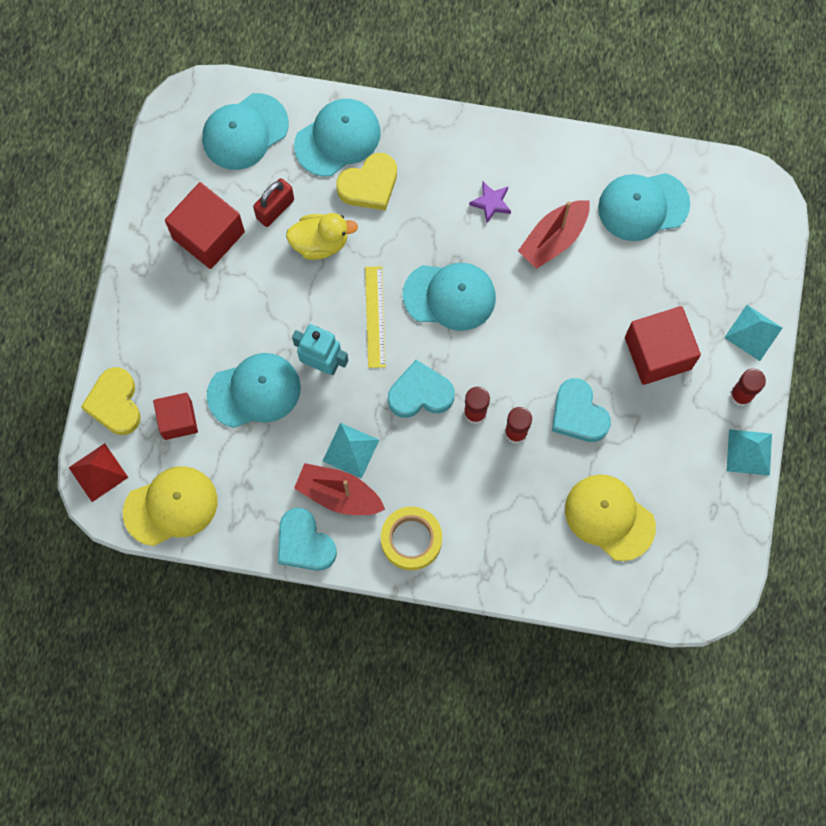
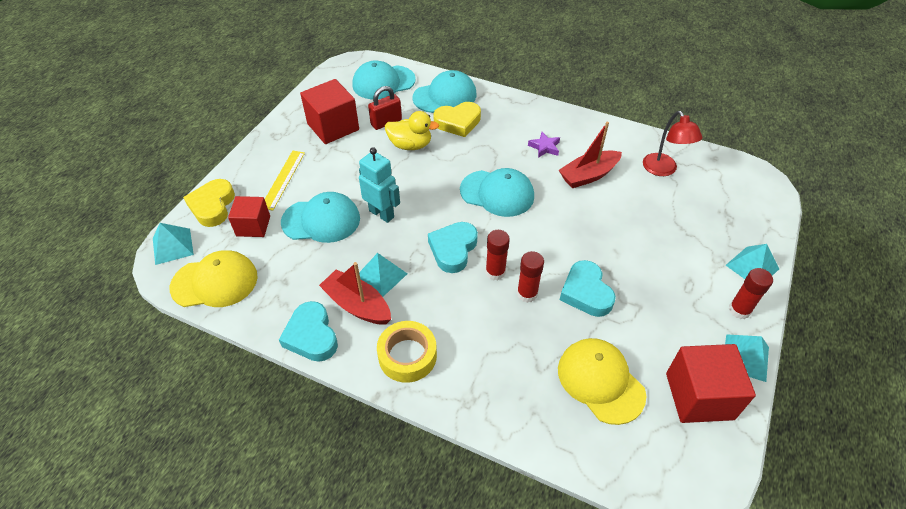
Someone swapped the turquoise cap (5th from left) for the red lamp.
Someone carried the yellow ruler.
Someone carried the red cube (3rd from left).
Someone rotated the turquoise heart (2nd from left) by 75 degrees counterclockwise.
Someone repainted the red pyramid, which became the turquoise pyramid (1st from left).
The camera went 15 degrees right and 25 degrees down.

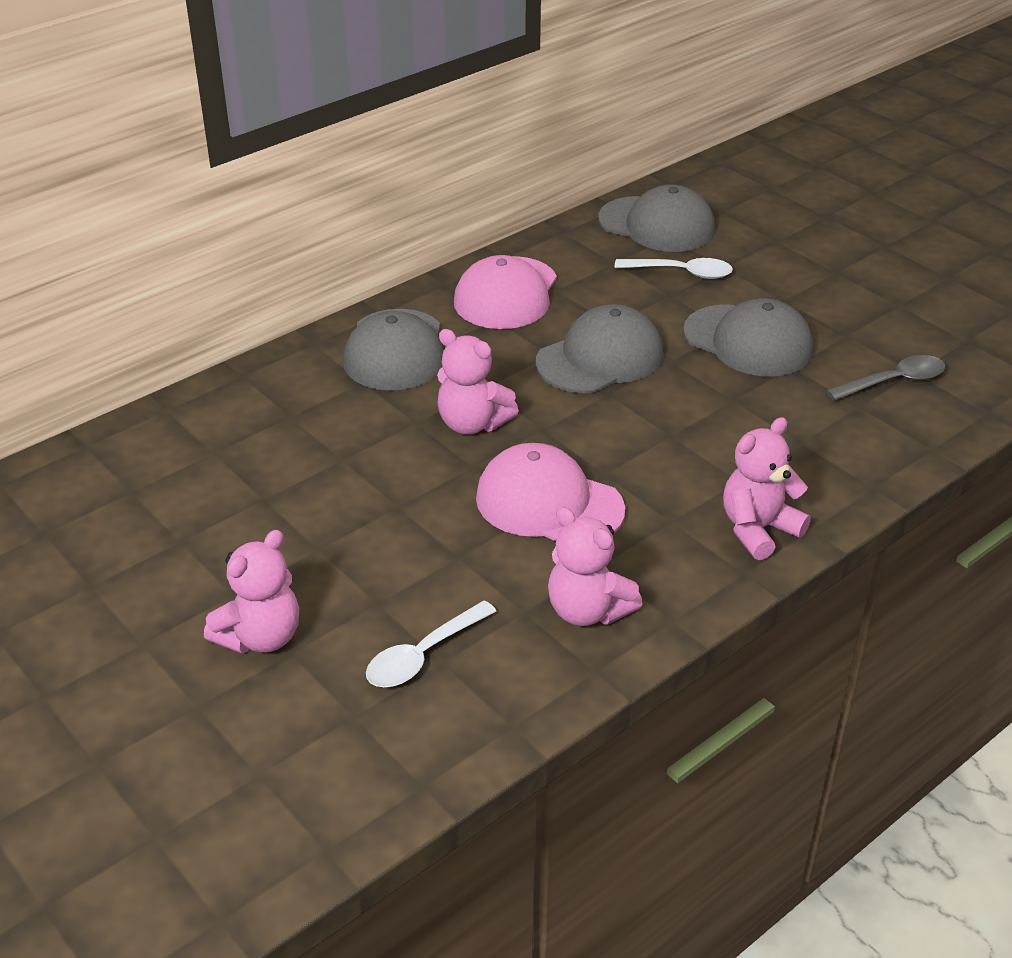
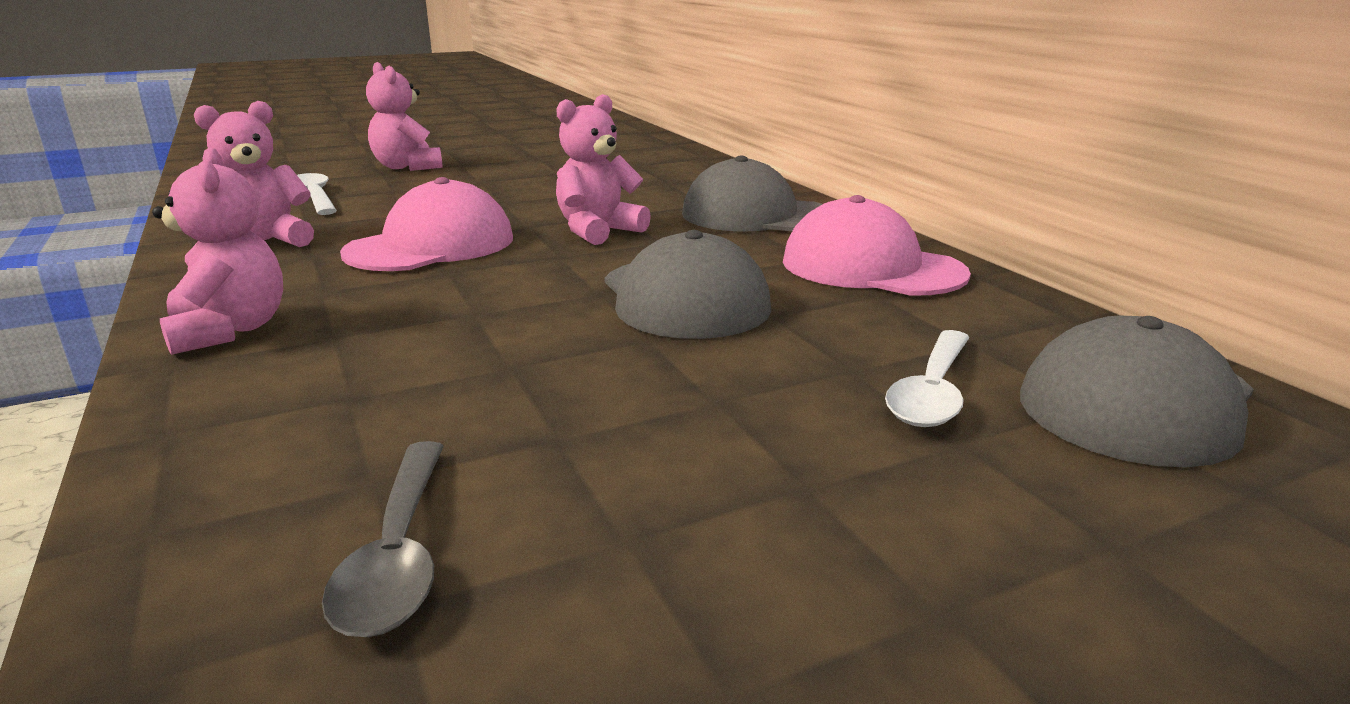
Someone took away the grey cap (4th from left).
The camera went 105 degrees right and 15 degrees down.

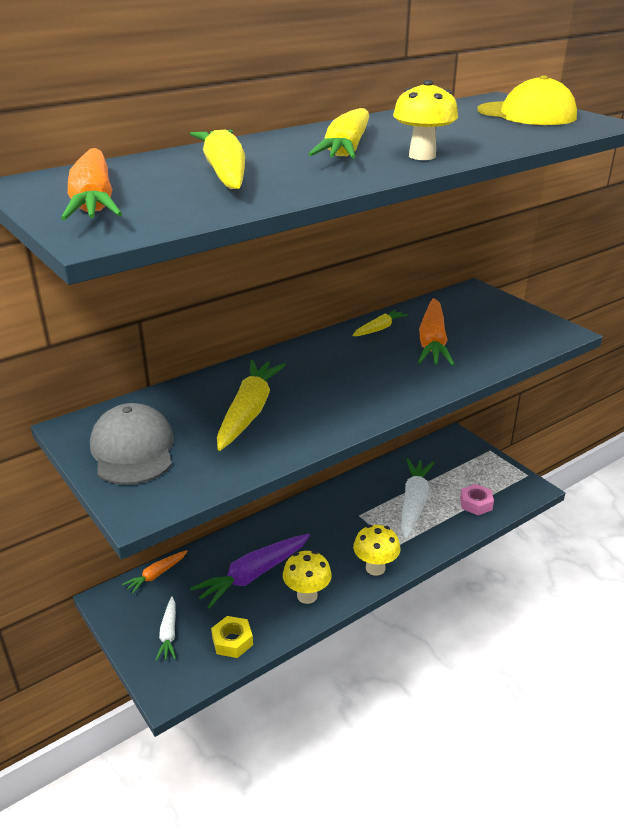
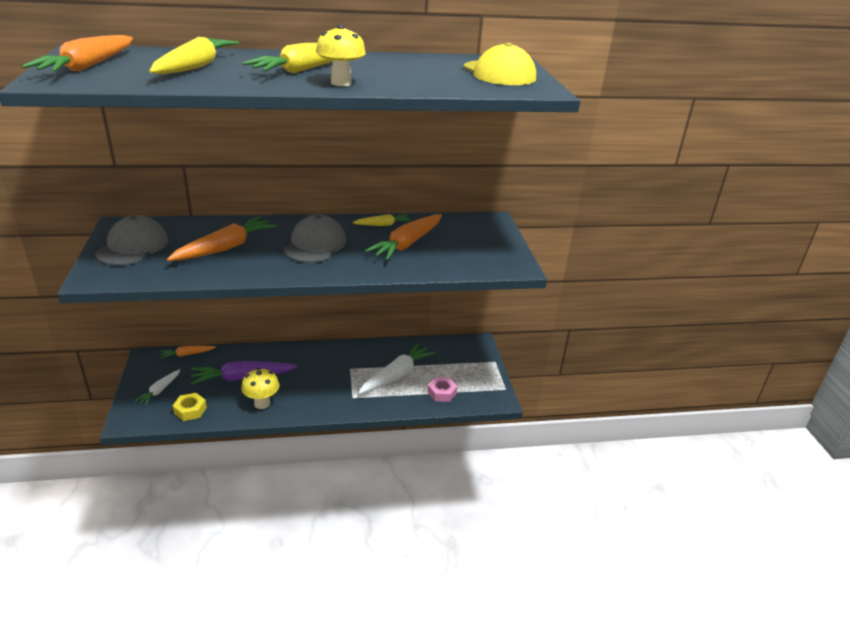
Someone repainted the yellow carrot (2nd from left), which became the orange carrot (3rd from left).
Someone took away the yellow mushroom (2nd from left).
Someone put down the grey cap (2nd from left).
The camera went 25 degrees right and 0 degrees up.

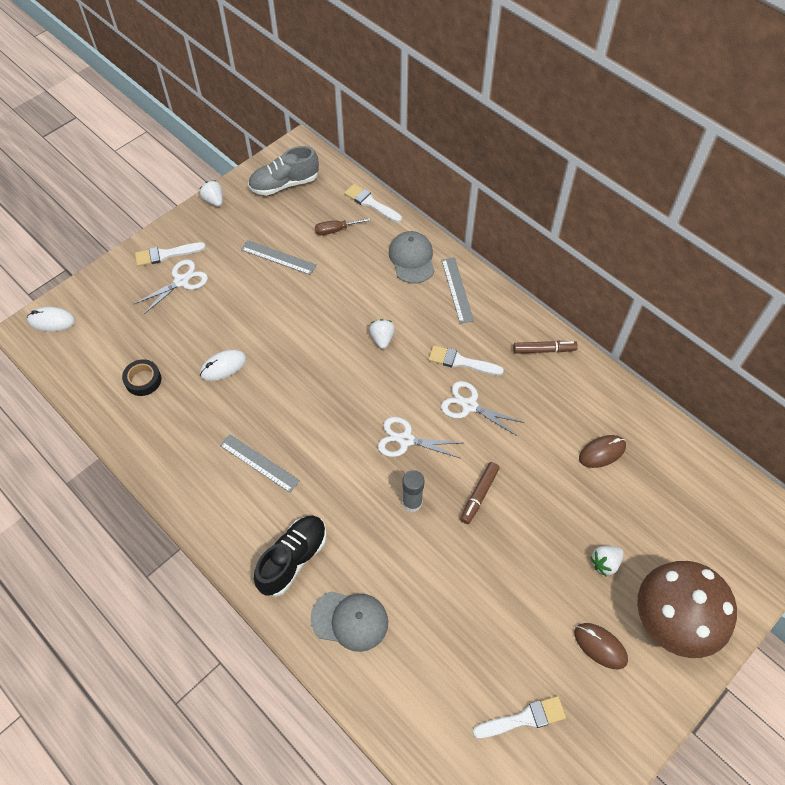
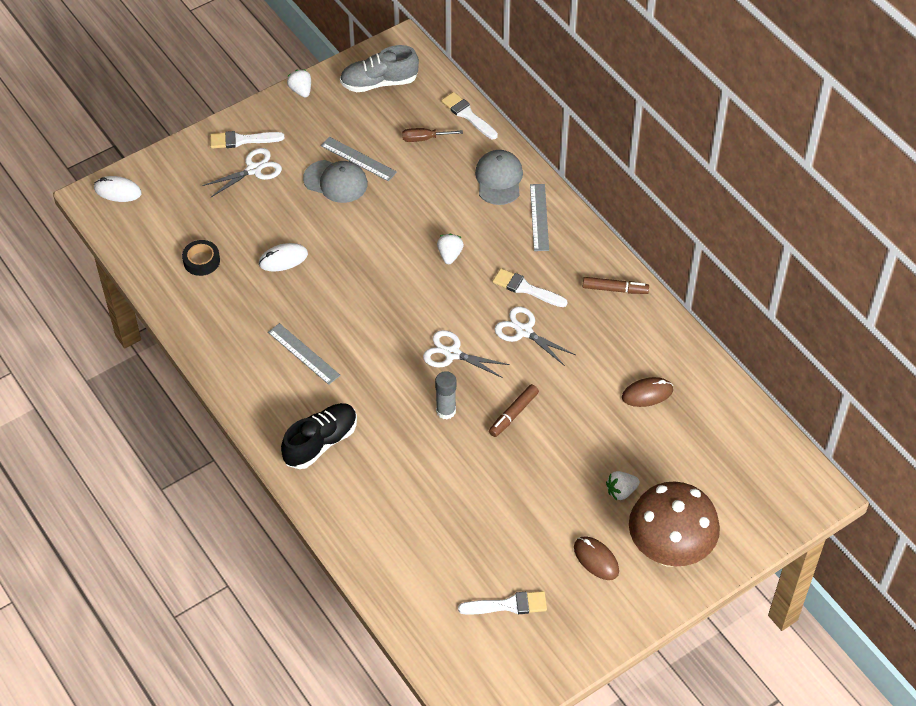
Someone carried the grey cap (1st from left).
The camera went 10 degrees right and 5 degrees down.

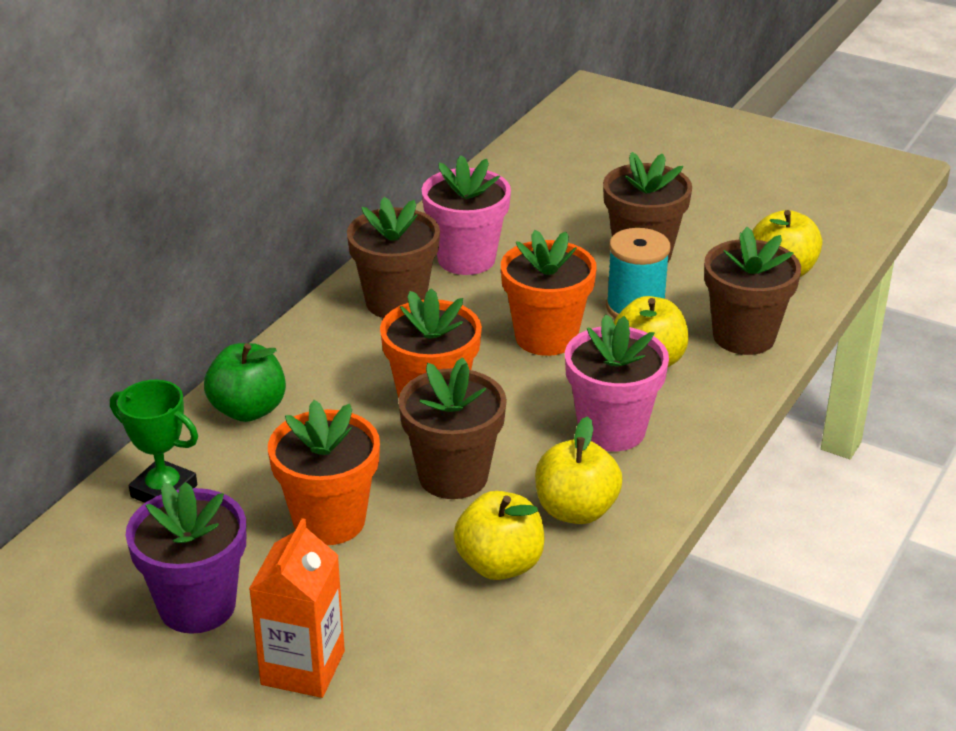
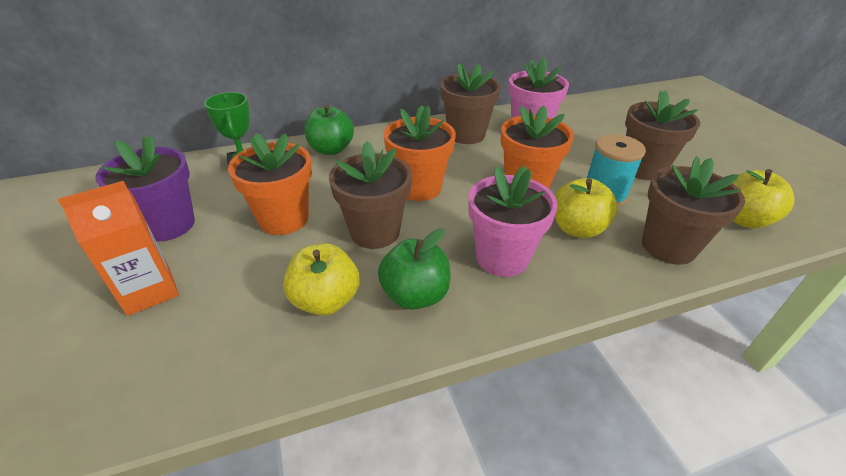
Someone repainted the yellow apple (2nd from left), which became the green apple (2nd from left).
The camera went 40 degrees right and 5 degrees up.

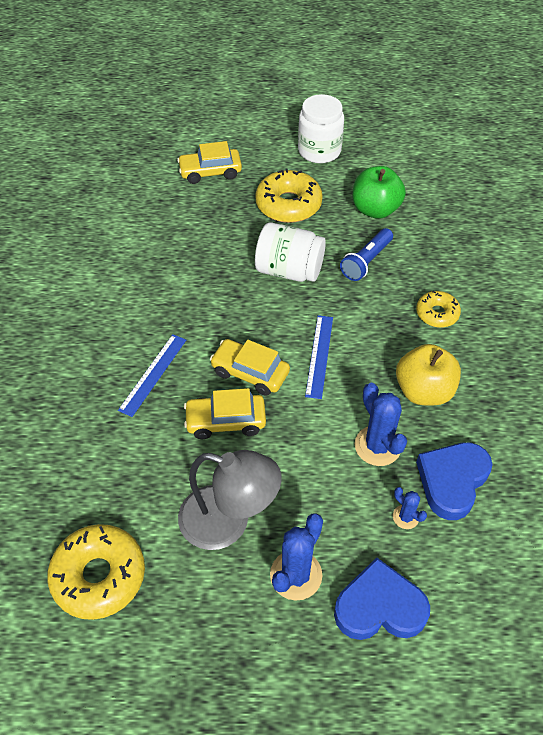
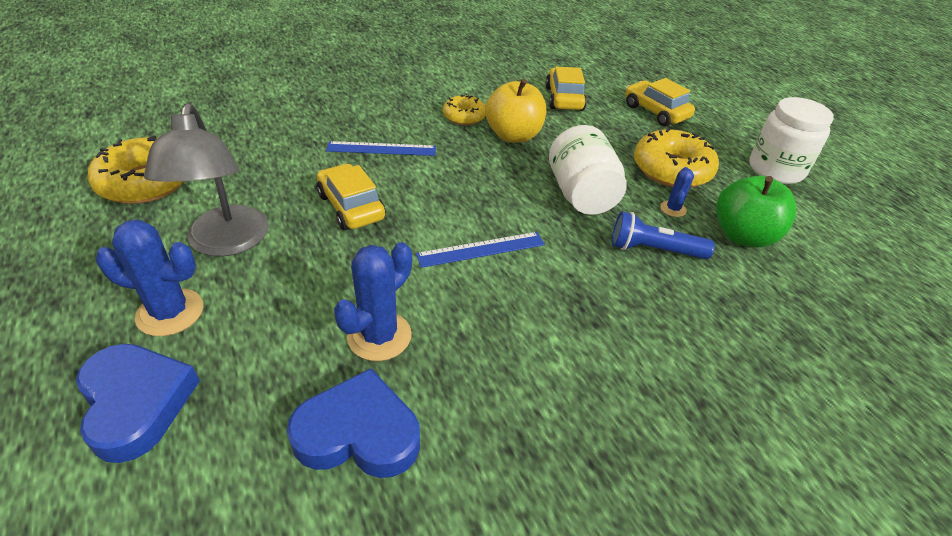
Someone carried the yellow donut (3rd from left in the first image).
Someone carried the yellow car (3rd from left in the first image).
Someone carried the yellow apple.
Someone carried the blue cactus (3rd from left).
The camera went 60 degrees right and 10 degrees down.

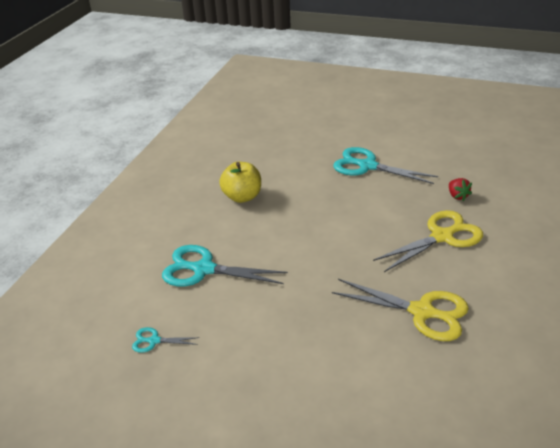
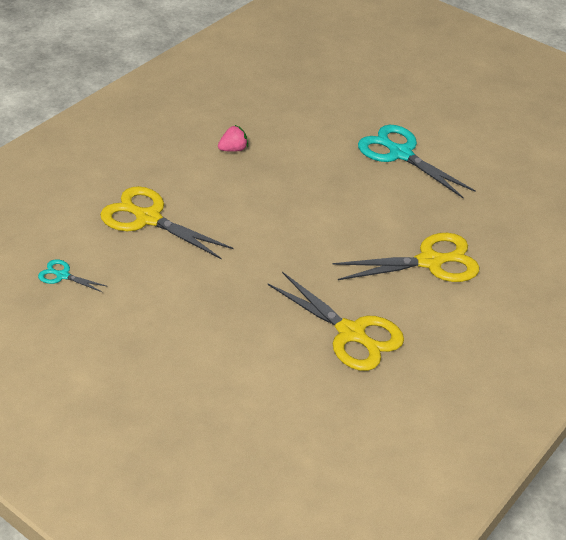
Someone swapped the yellow apple for the pink strawberry.
Someone took away the red strawberry.
Someone repainted the turquoise scissors (2nd from left), which became the yellow scissors (1st from left).
The camera went 15 degrees right and 5 degrees up.

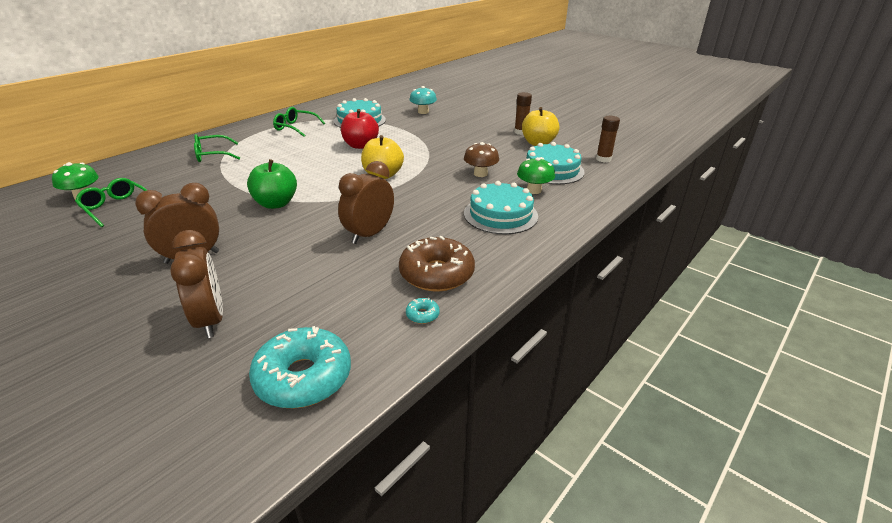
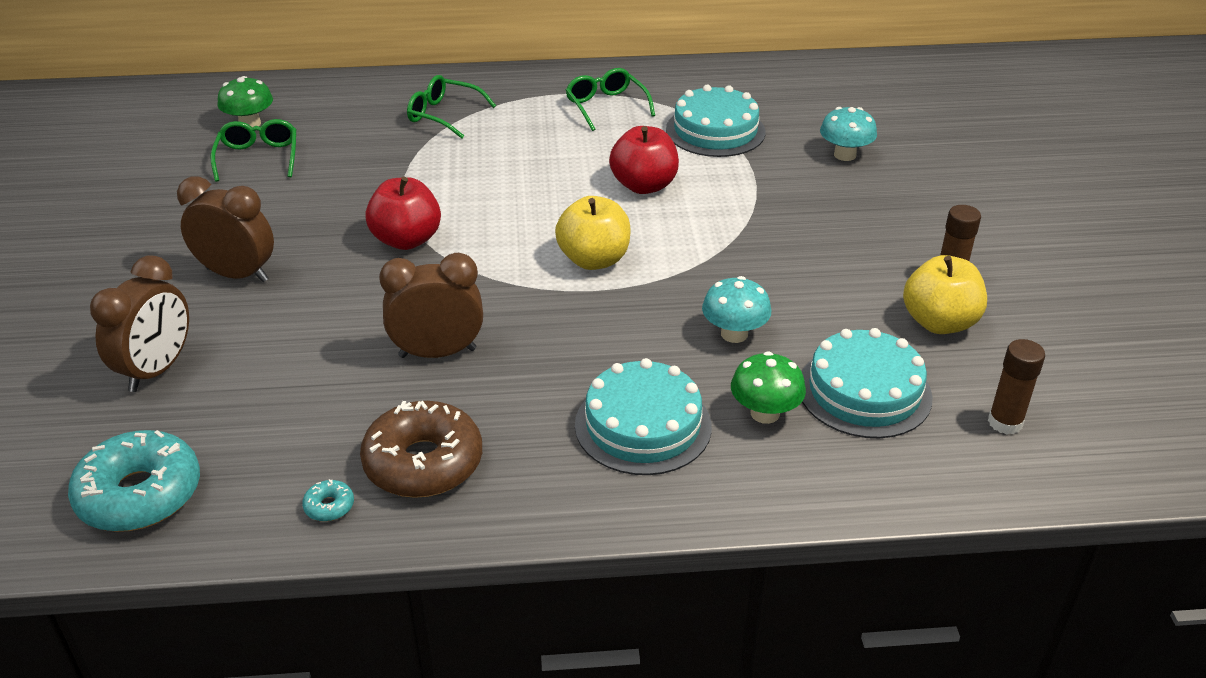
Someone repainted the brown mushroom, which became the turquoise mushroom (1st from left).
Someone repainted the green apple, which became the red apple (1st from left).
The camera went 45 degrees right and 5 degrees up.

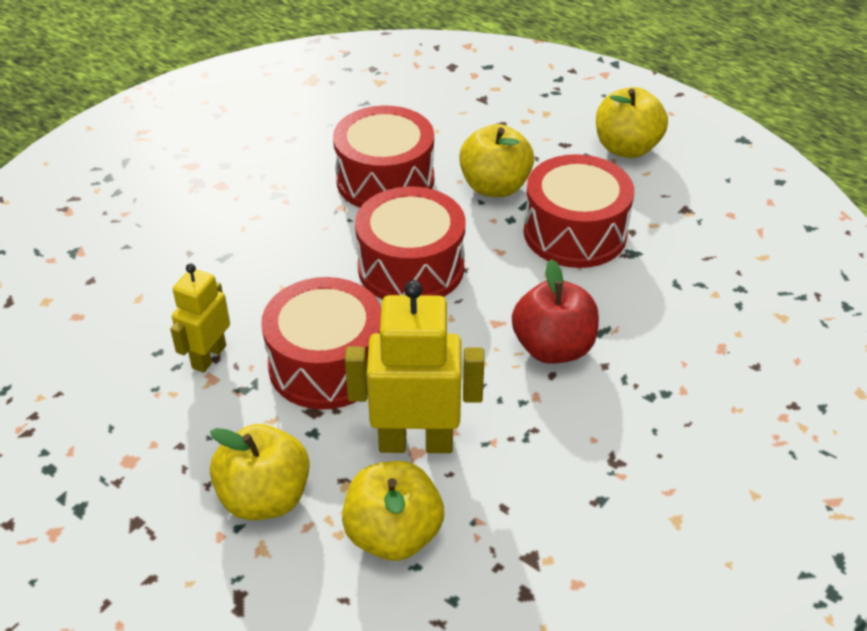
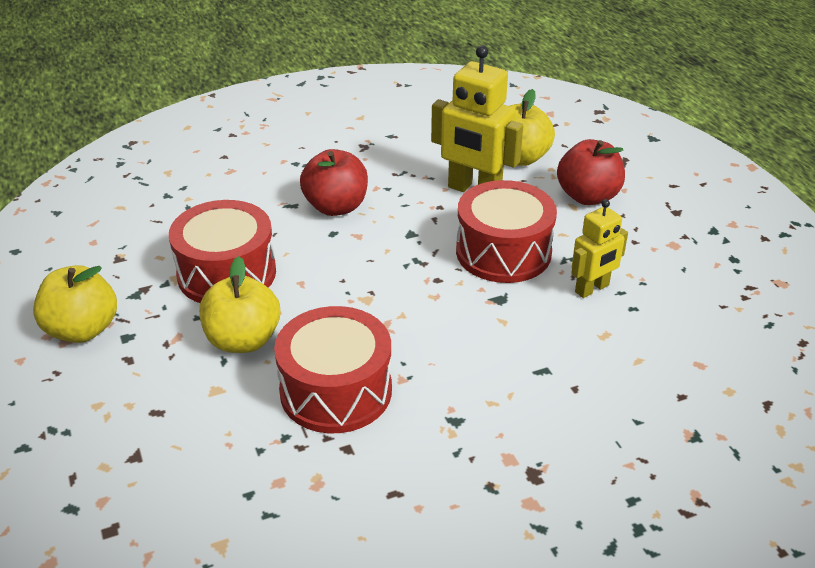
Someone took away the red drum (3rd from left).
Someone repainted the yellow apple (1st from left), which became the red apple (2nd from left).
The camera went 150 degrees left and 5 degrees down.

